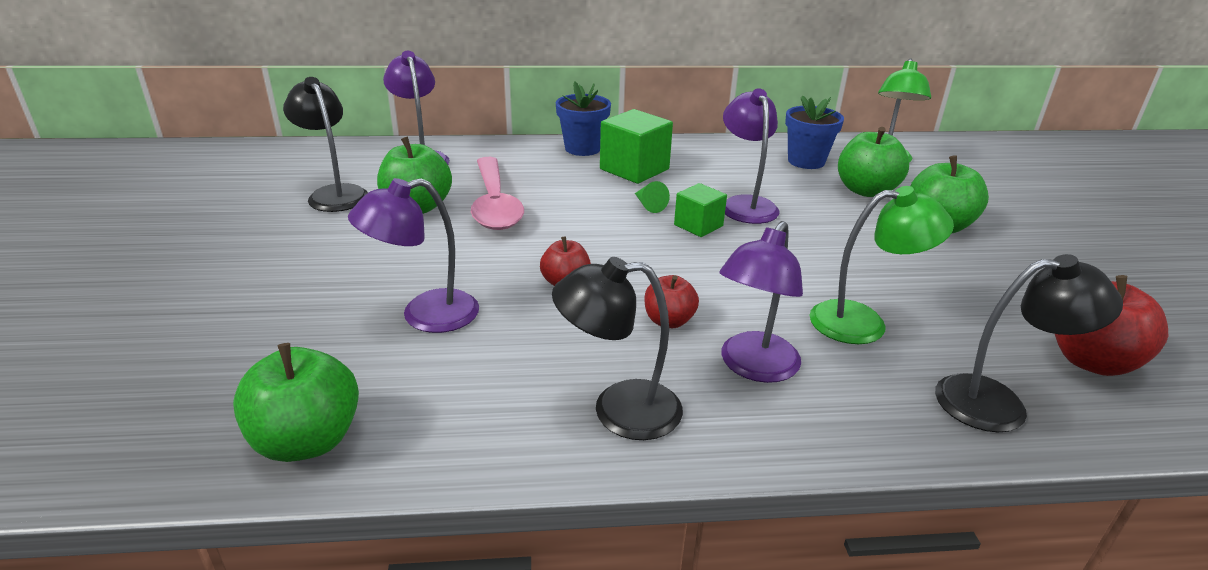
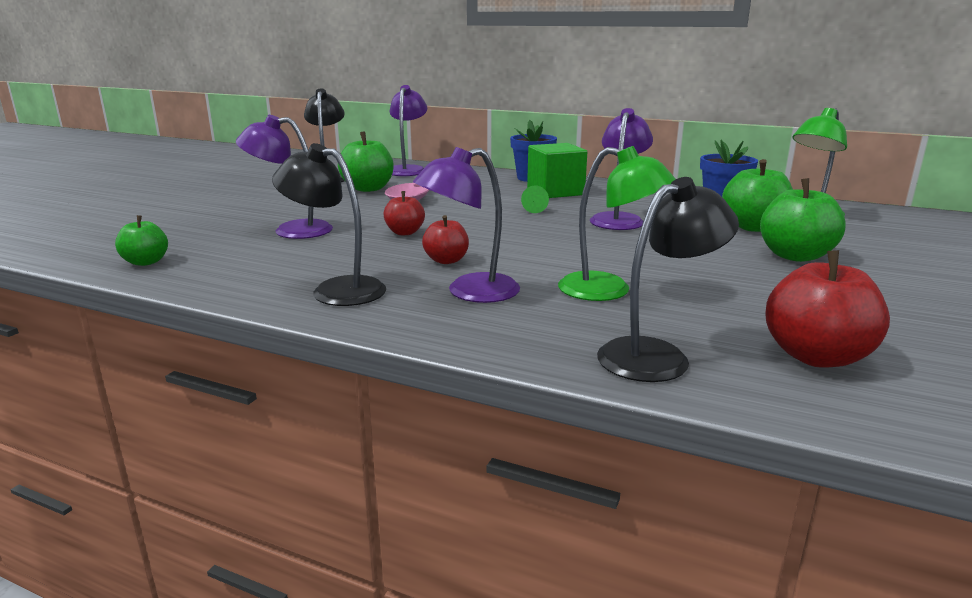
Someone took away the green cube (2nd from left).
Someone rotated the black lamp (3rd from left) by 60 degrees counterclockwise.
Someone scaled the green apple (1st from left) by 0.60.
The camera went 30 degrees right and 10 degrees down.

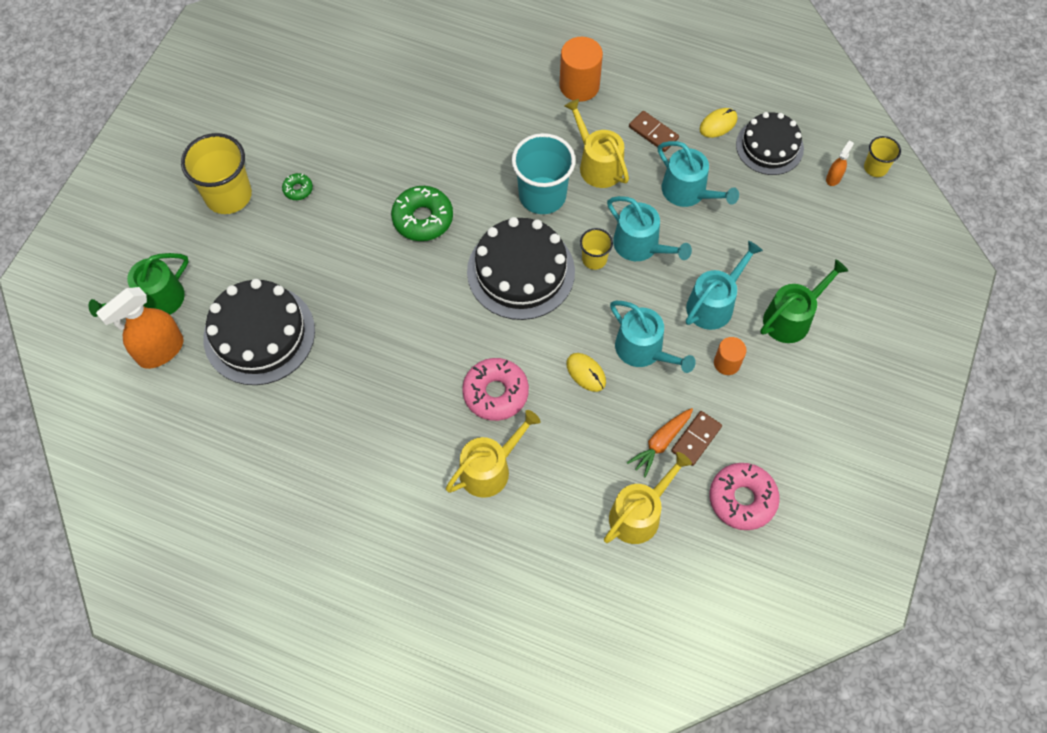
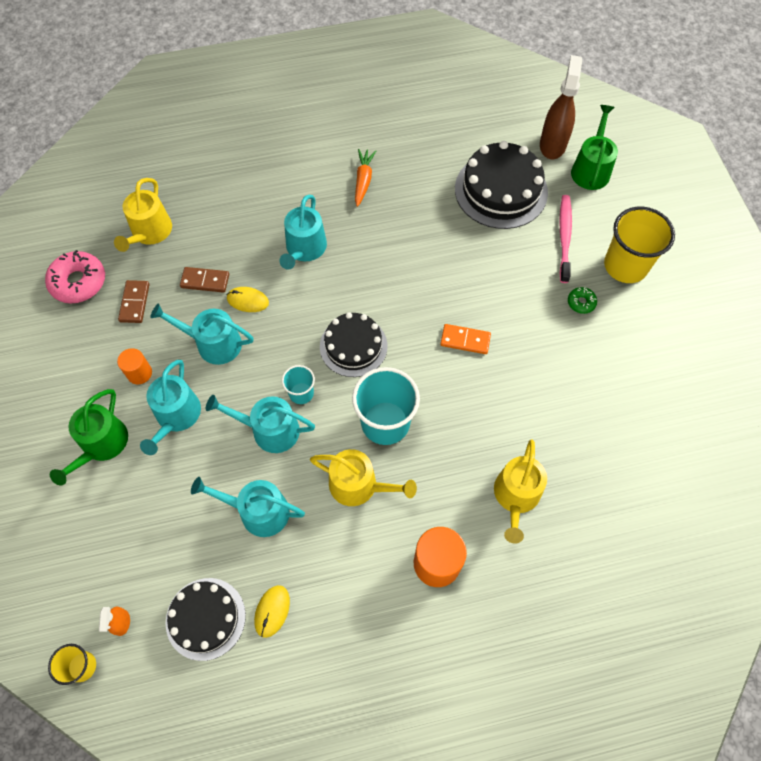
Someone carried the brown domino (1st from left in the first image).
Someone swapped the green donut (2nd from left) for the orange domino.
Someone scaled the black cake (2nd from left) by 0.66.
Someone repainted the yellow cup (2nd from left), which became the turquoise cup (1st from left).
Someone repainted the orange spray bottle (1st from left), which became the brown spray bottle.
Someone swapped the pink donut (1st from left) for the turquoise watering can (5th from left).
Someone carried the orange carrot.
Someone carried the yellow watering can (1st from left in the first image).
Someone put down the pink toothbrush.
The camera went 145 degrees right and 0 degrees up.

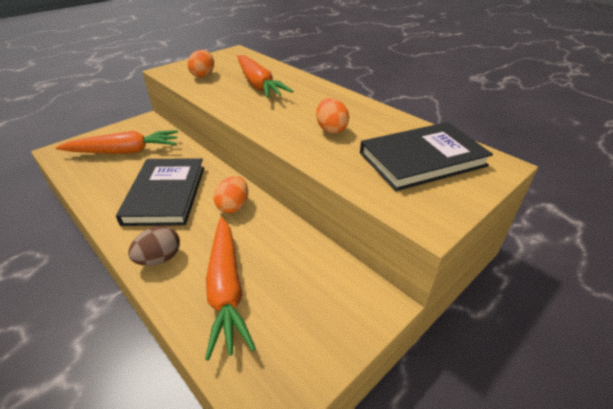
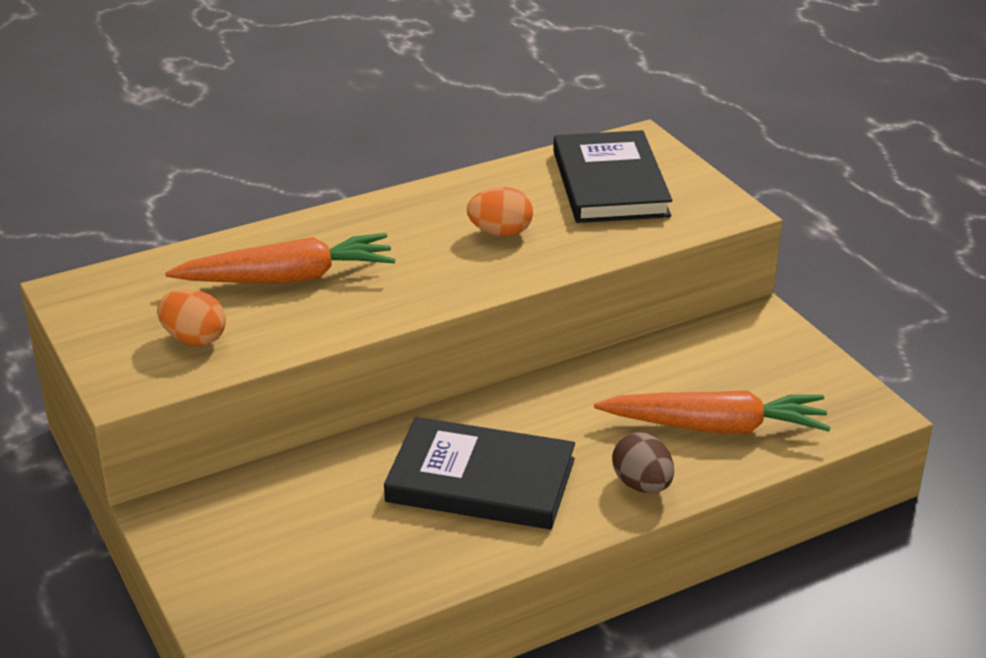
Someone took away the orange carrot (1st from left).
Someone took away the orange egg (2nd from left).
The camera went 75 degrees left and 5 degrees down.

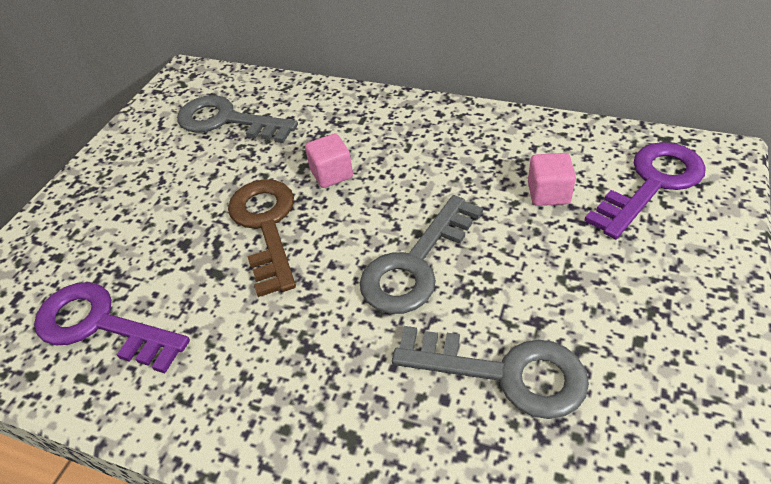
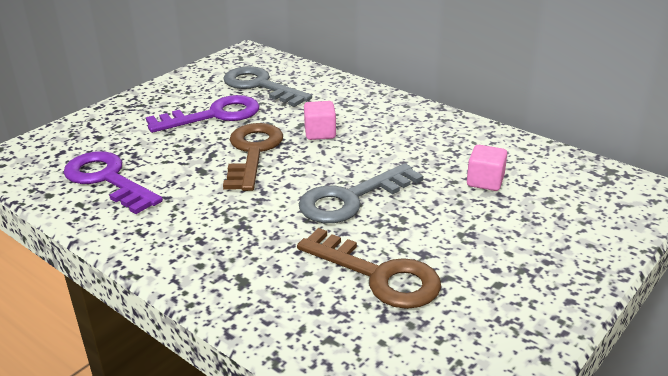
Someone carried the purple key (2nd from left).
Someone repainted the grey key (3rd from left), which became the brown key (2nd from left).
The camera went 15 degrees right and 15 degrees down.

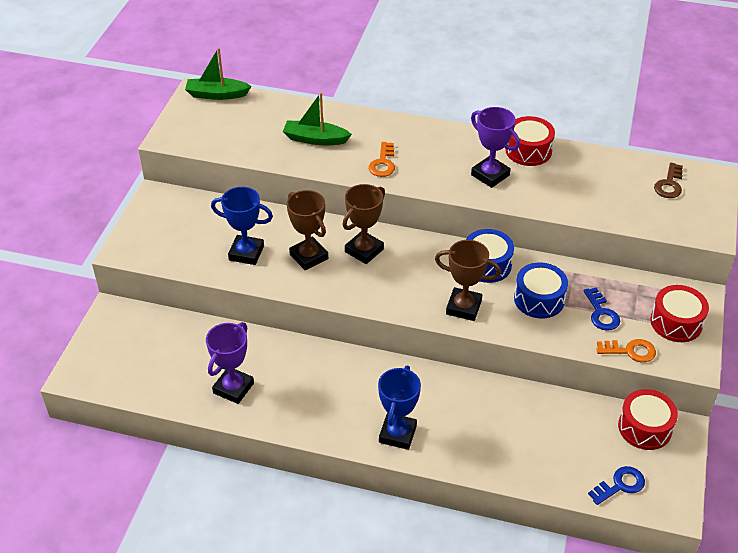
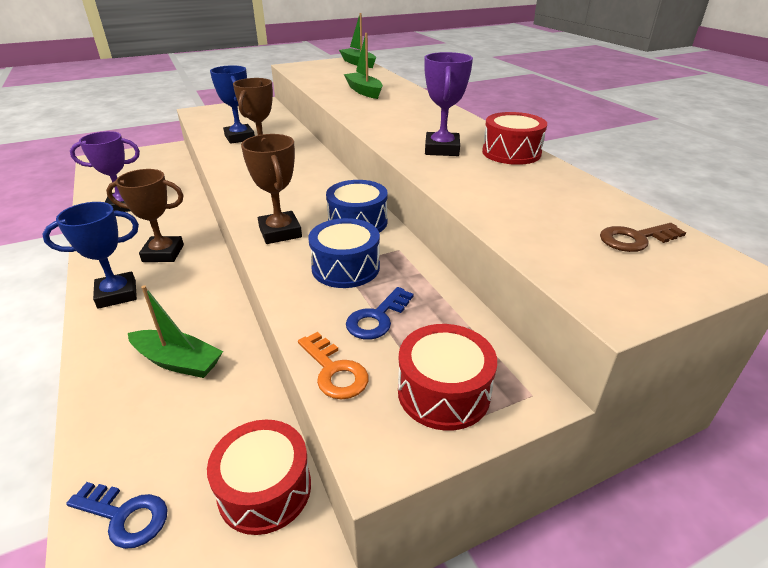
Someone took away the orange key (1st from left).
Someone carried the brown trophy (2nd from left in the first image).
Someone put down the green boat (1st from left).
The camera went 50 degrees right and 10 degrees down.

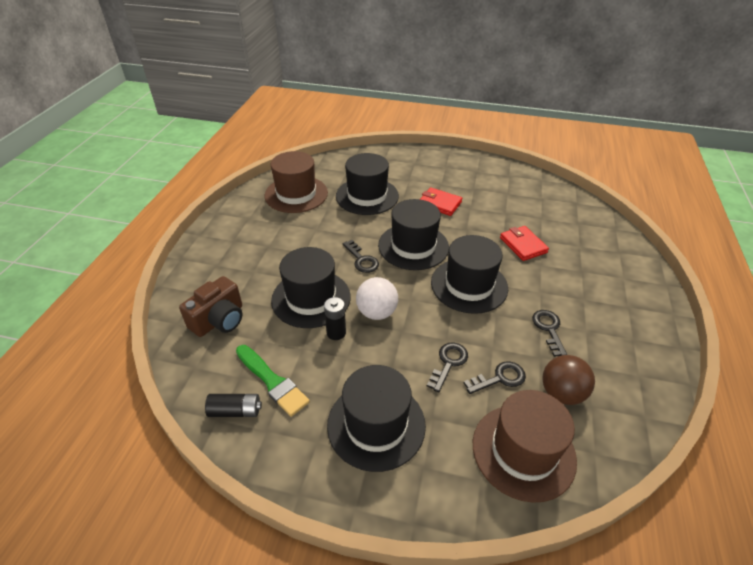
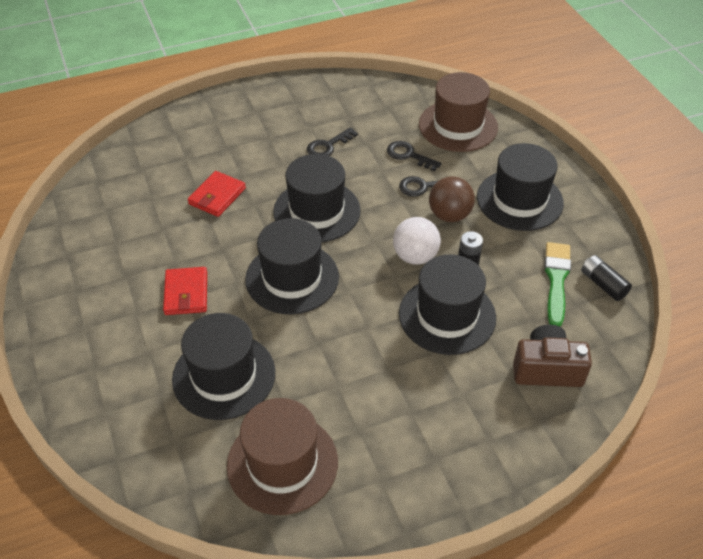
Someone took away the black key (1st from left).
Someone carried the brown ball.
The camera went 125 degrees left and 5 degrees up.

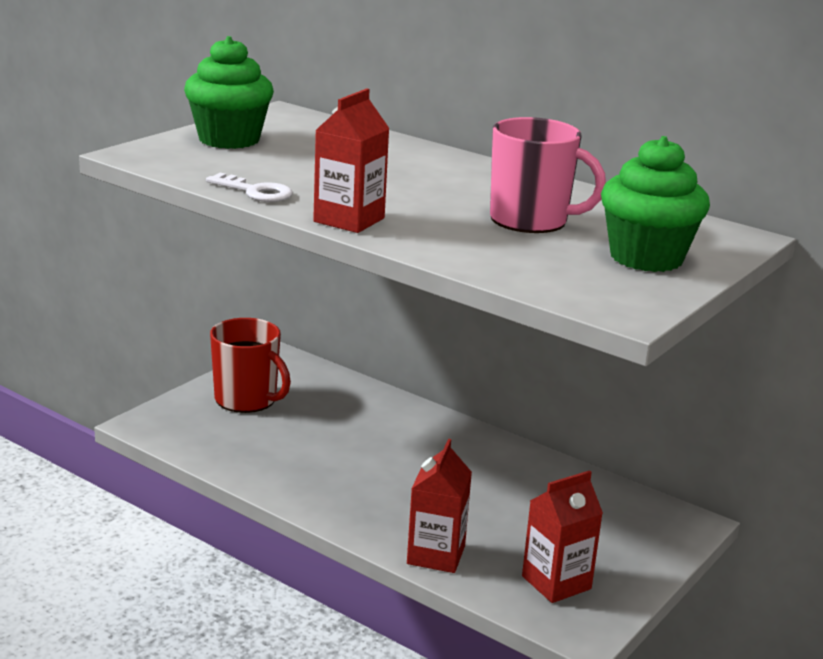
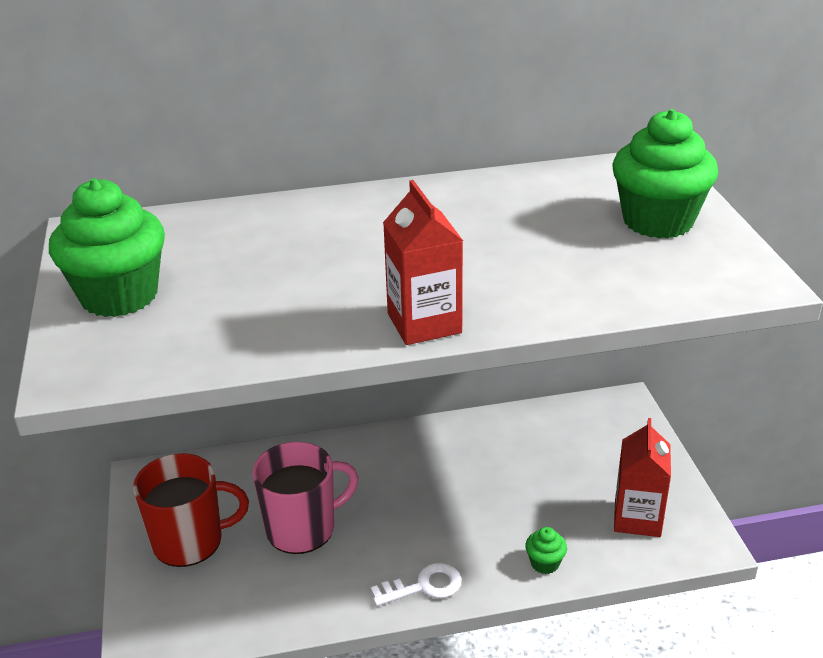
Someone carried the pink mug.
Someone carried the white key.
Someone swapped the red carton (2nd from left) for the green cupcake (2nd from left).
The camera went 45 degrees left and 10 degrees up.

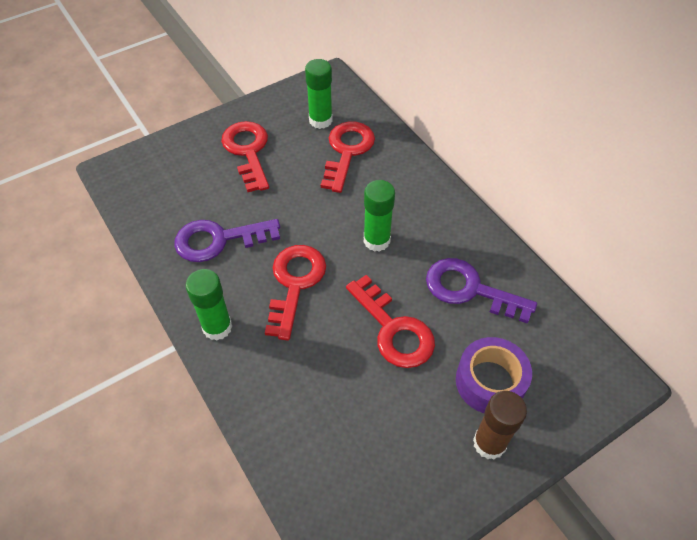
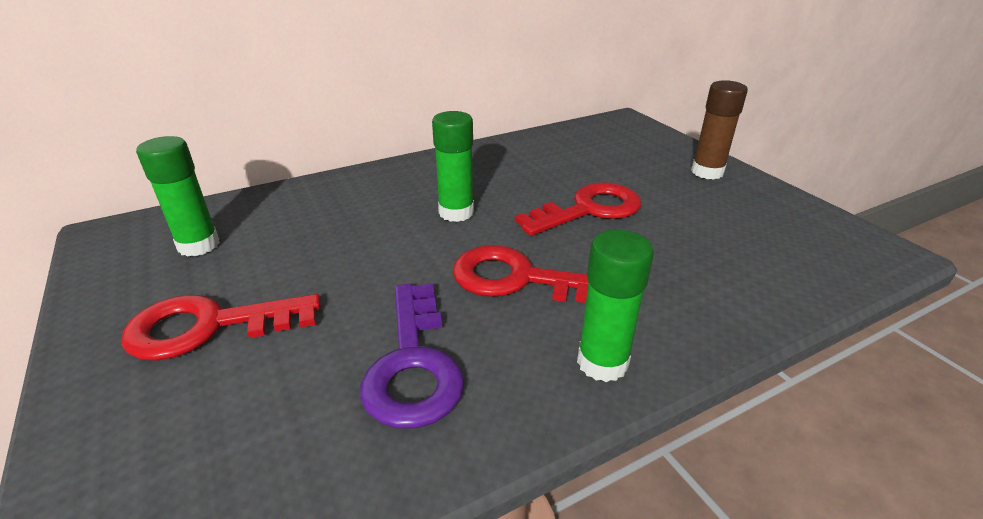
Someone took away the red key (3rd from left).
Someone took away the purple key (2nd from left).
Someone took away the purple tape.
The camera went 85 degrees left and 20 degrees down.

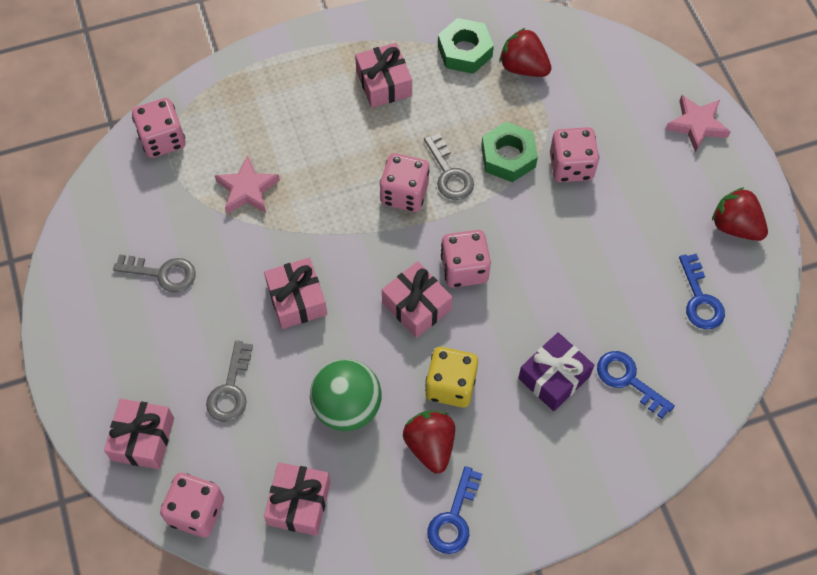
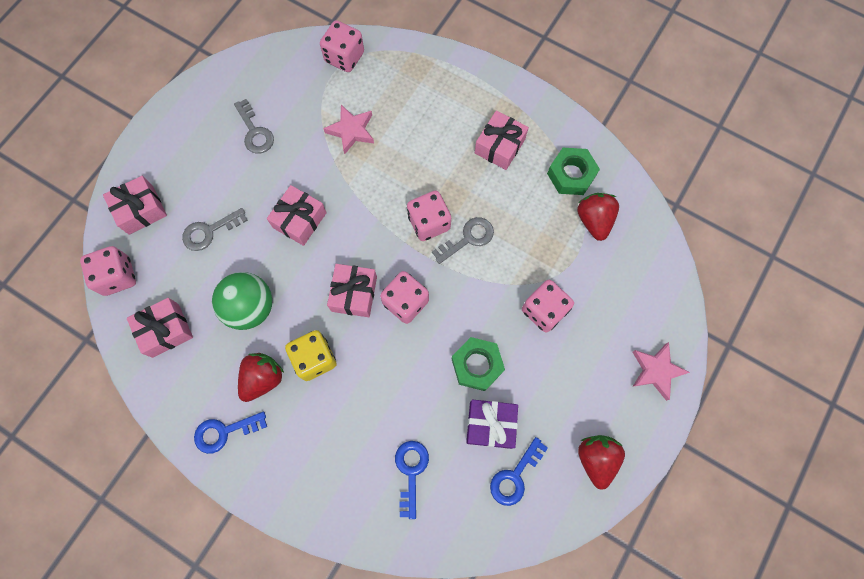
Someone carried the green nut (2nd from left in the first image).
Someone rotated the grey key (3rd from left) by 150 degrees counterclockwise.
Someone carried the purple gift.
The camera went 50 degrees right and 10 degrees up.

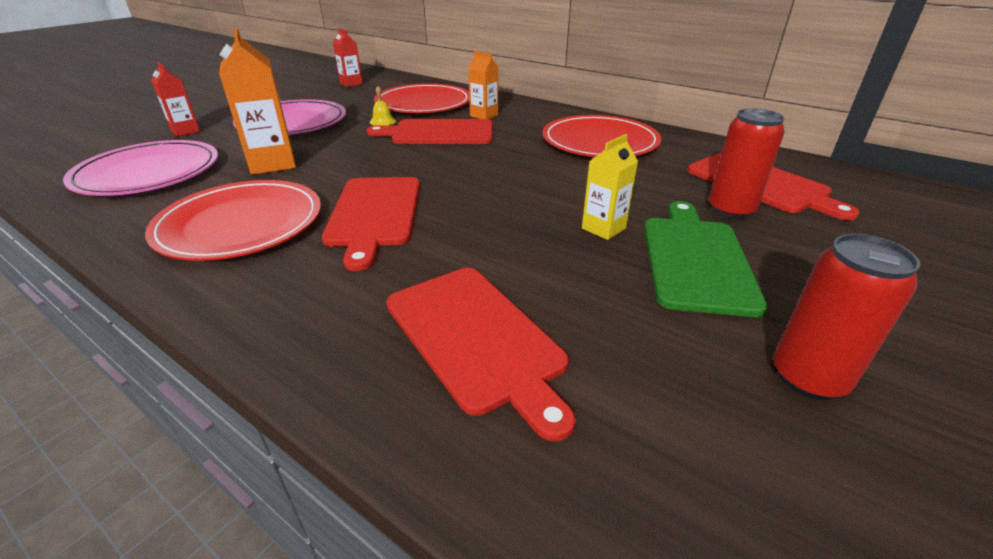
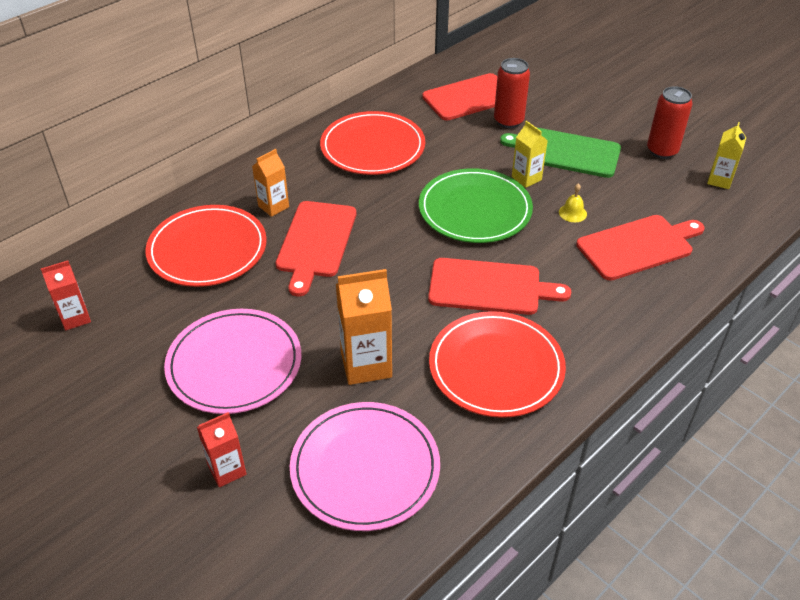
Someone carried the yellow bell.
Someone put down the yellow carton (2nd from left).
Someone put down the green plate.
The camera went 80 degrees left and 10 degrees up.

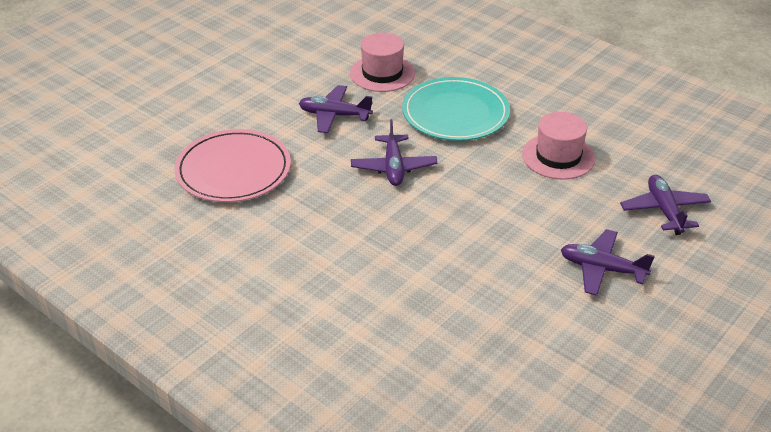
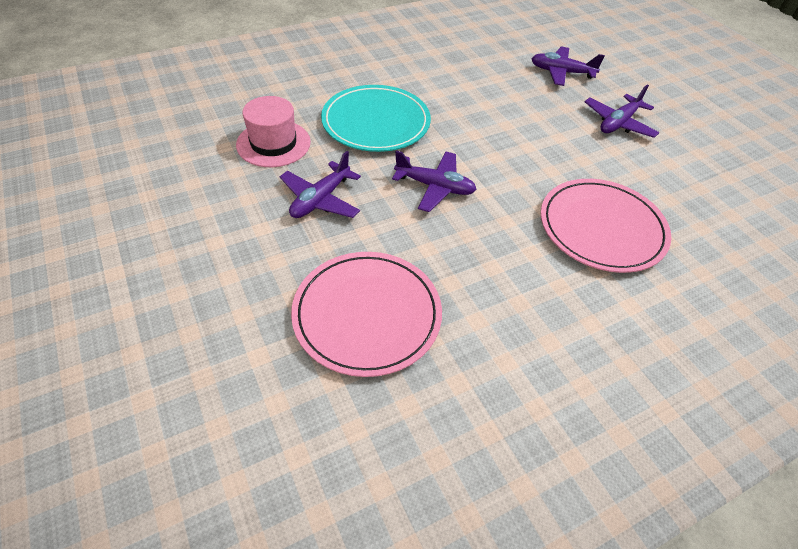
Someone took away the pink hat (2nd from left).
Someone put down the pink plate (2nd from left).
The camera went 70 degrees left and 10 degrees up.

